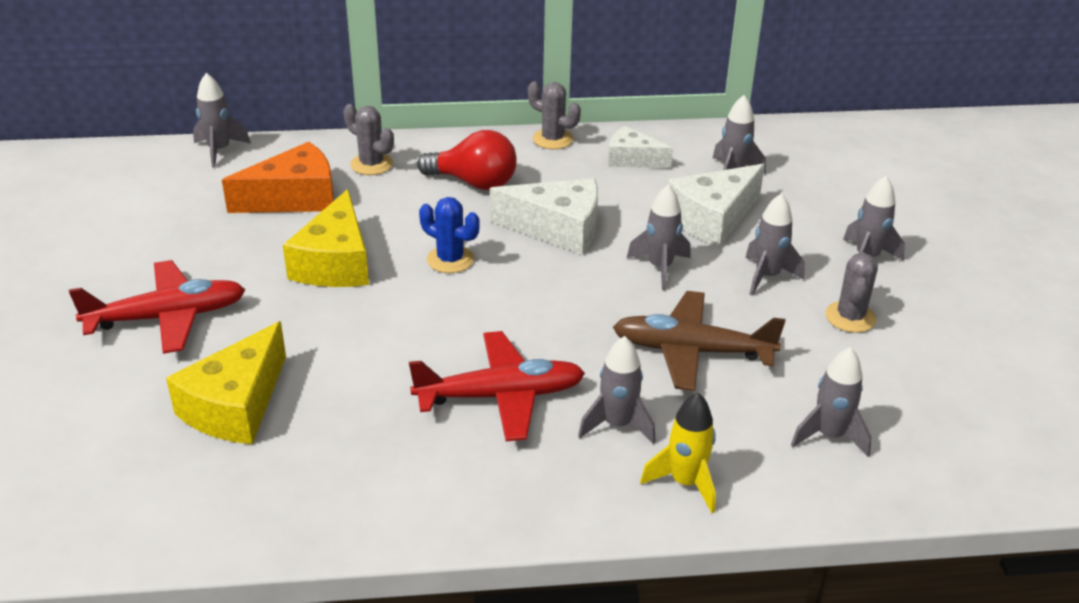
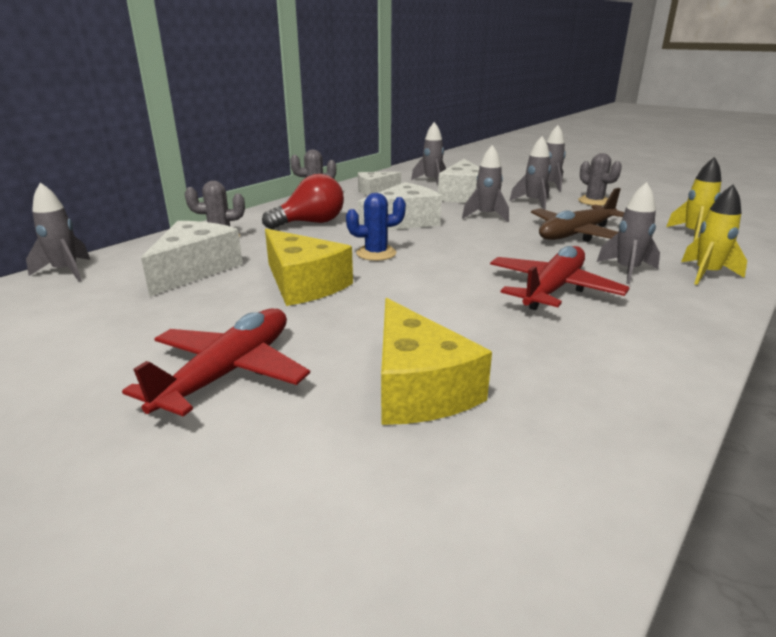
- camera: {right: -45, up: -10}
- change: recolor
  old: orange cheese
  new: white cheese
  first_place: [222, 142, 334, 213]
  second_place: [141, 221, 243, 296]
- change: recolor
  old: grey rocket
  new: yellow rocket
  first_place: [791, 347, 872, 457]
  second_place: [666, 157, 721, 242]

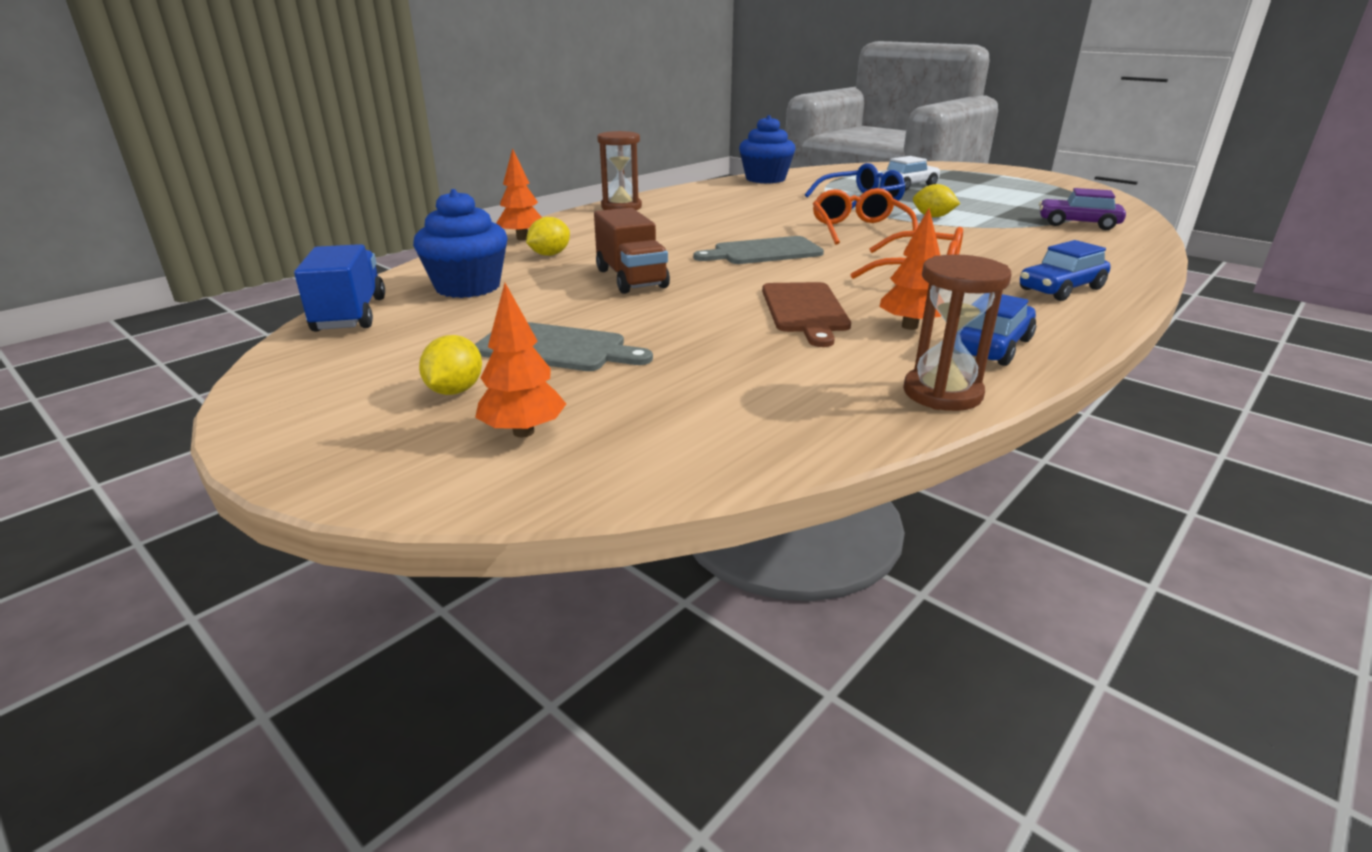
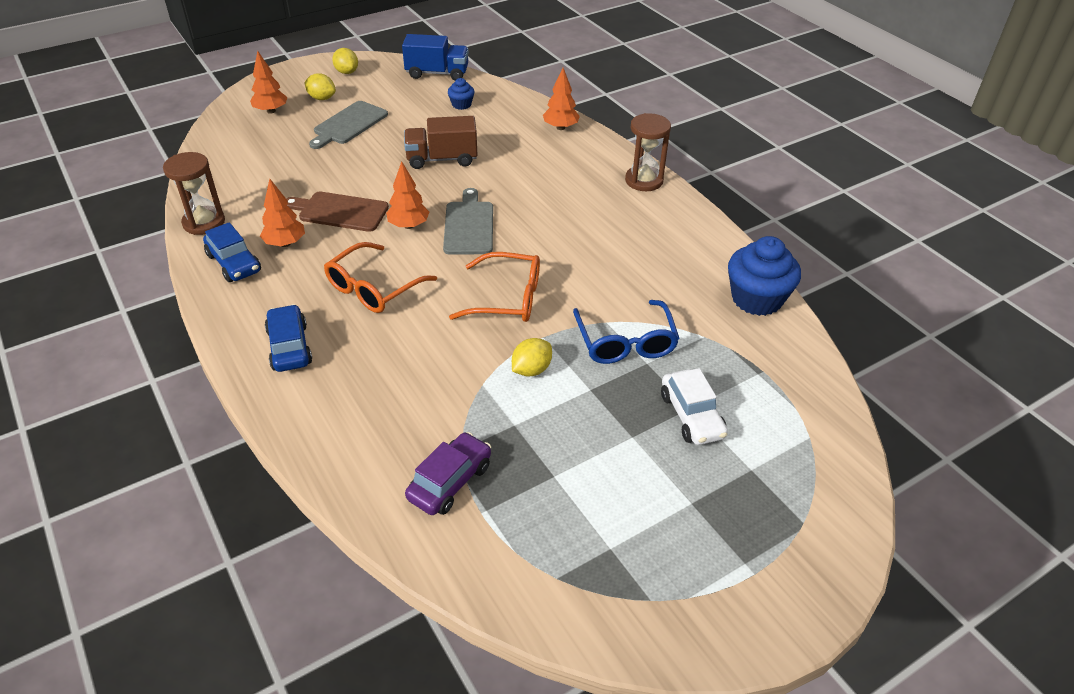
- camera: {right: 105, up: 15}
- change: resize
  old: blue cupcake
  first_place: [413, 189, 508, 298]
  second_place: [448, 78, 475, 110]
  factor: 0.5
- change: move
  old: yellow lemon
  first_place: [526, 217, 570, 256]
  second_place: [332, 48, 358, 74]
- change: insert
  new: orange tree
  second_place: [386, 161, 429, 229]

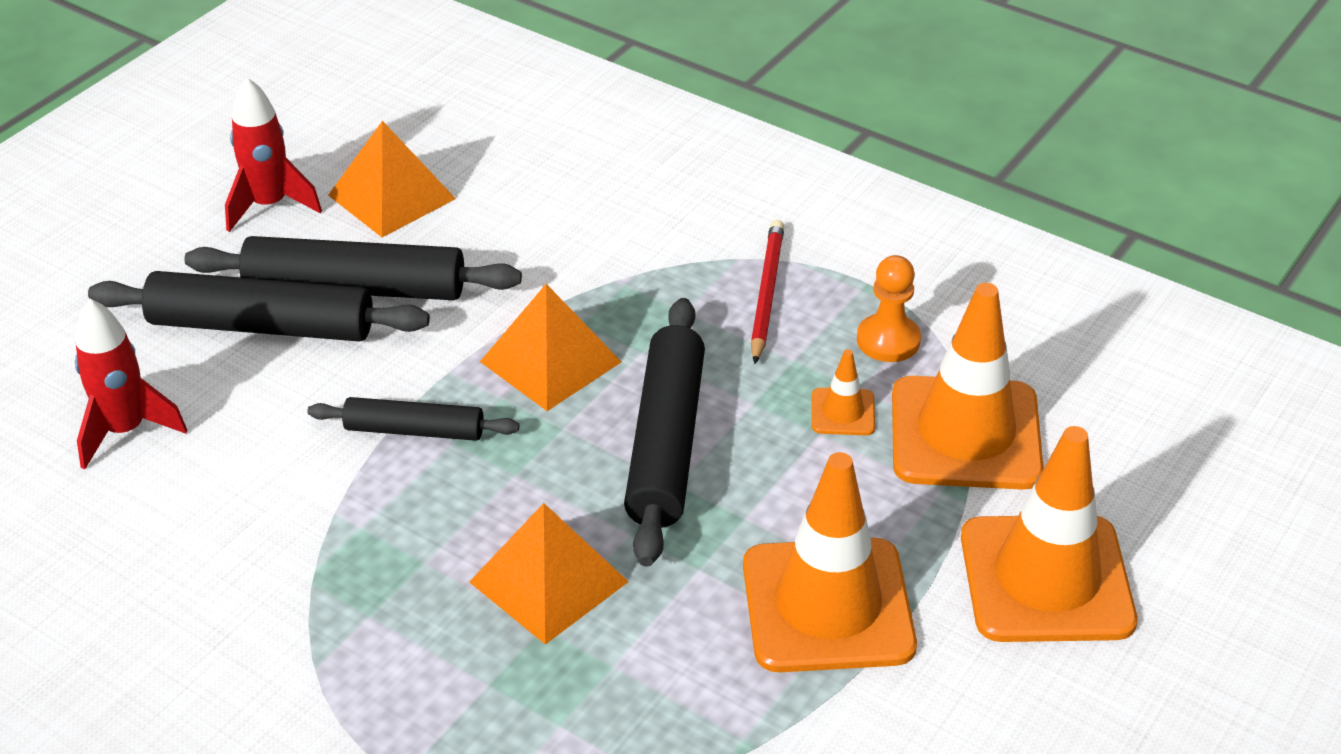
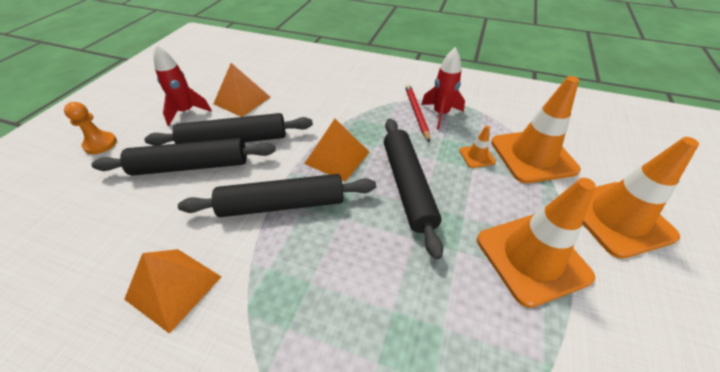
- camera: {right: -15, up: 5}
- change: move
  old: red rocket
  first_place: [75, 299, 187, 470]
  second_place: [421, 47, 465, 130]
- change: resize
  old: black rolling pin
  first_place: [308, 397, 519, 441]
  second_place: [178, 174, 376, 217]
  factor: 1.71
- change: move
  old: orange pyramid
  first_place: [469, 503, 629, 644]
  second_place: [124, 249, 221, 334]
- change: move
  old: orange pawn
  first_place: [857, 255, 921, 362]
  second_place: [64, 102, 117, 154]

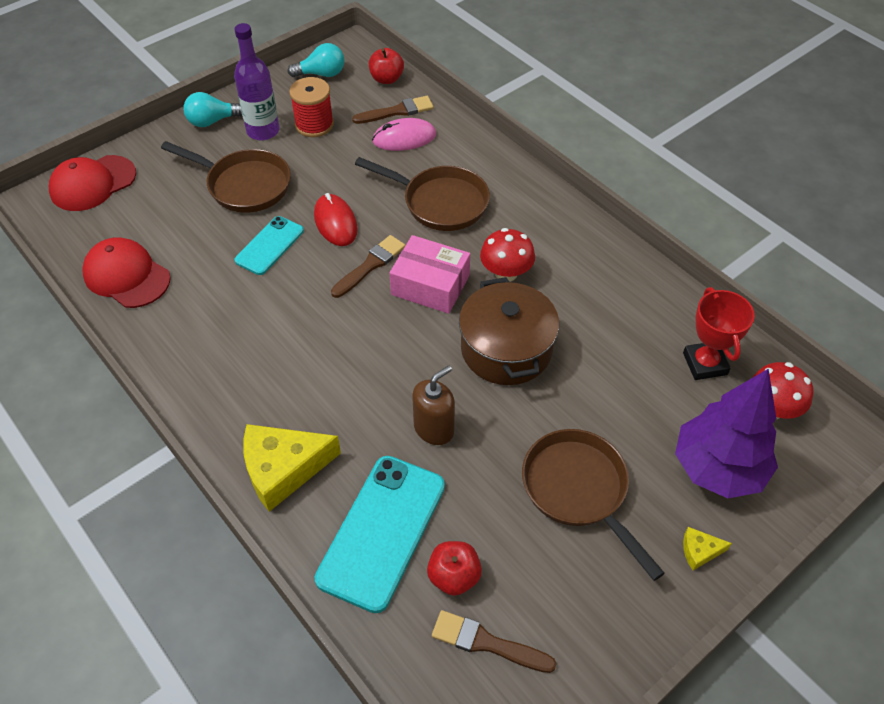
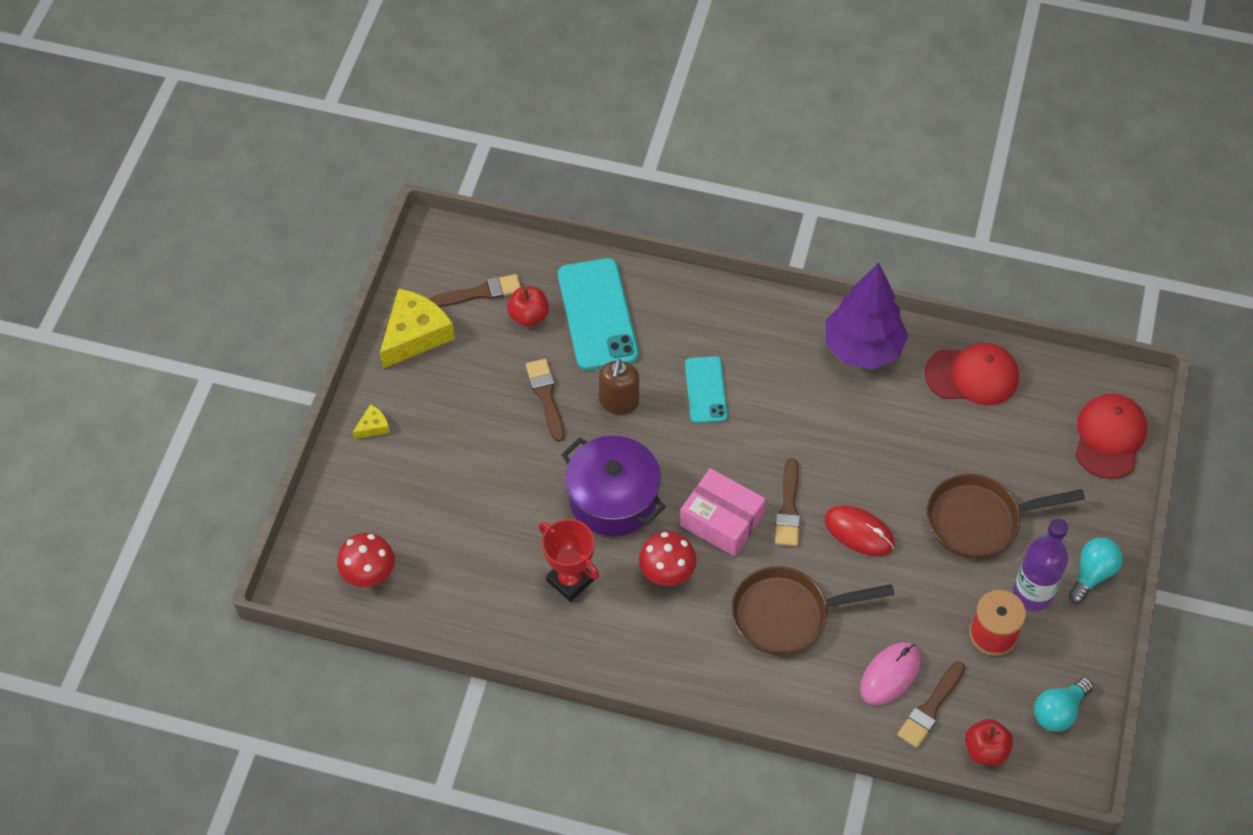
- camera: {right: 145, up: 5}
- change: move
  old: turquoise phone
  first_place: [235, 216, 304, 275]
  second_place: [685, 356, 728, 423]
- change: move
  old: yellow cheese
  first_place: [243, 424, 341, 512]
  second_place: [380, 288, 455, 368]
- change: rotate
  old: pink box
  first_place: [389, 235, 470, 314]
  second_place: [680, 468, 766, 556]
  degrees: 45
- change: recolor
  old: brown pot
  new: purple pot
  first_place: [459, 277, 559, 385]
  second_place: [561, 436, 666, 536]
- change: delete
  old: brown pan
  first_place: [522, 429, 665, 581]
- change: move
  old: purple tree
  first_place: [675, 369, 778, 498]
  second_place: [825, 263, 908, 369]
- change: move
  old: red trophy
  first_place: [683, 287, 755, 380]
  second_place: [539, 519, 599, 602]
- change: insert
  new: brown brush
  second_place: [526, 359, 564, 442]

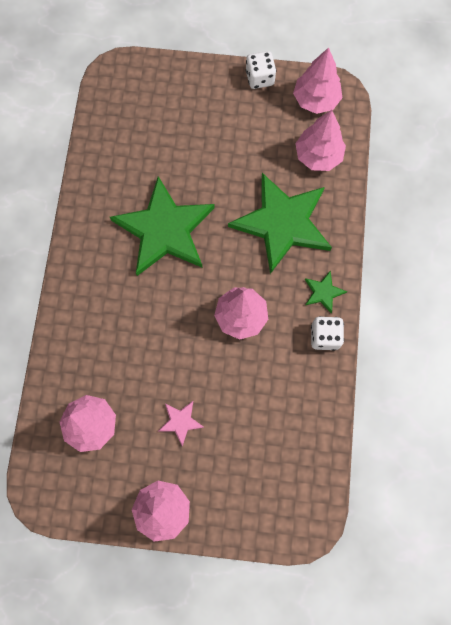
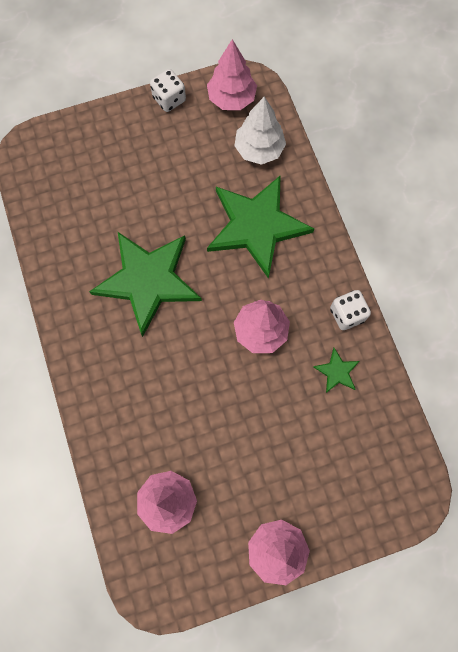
- camera: {right: -25, up: 0}
- change: delete
  old: pink star
  first_place: [158, 401, 204, 447]
- change: recolor
  old: pink tree
  new: white tree
  first_place: [295, 110, 346, 171]
  second_place: [234, 97, 286, 165]
- change: move
  old: green star
  first_place: [305, 270, 347, 314]
  second_place: [313, 348, 360, 393]

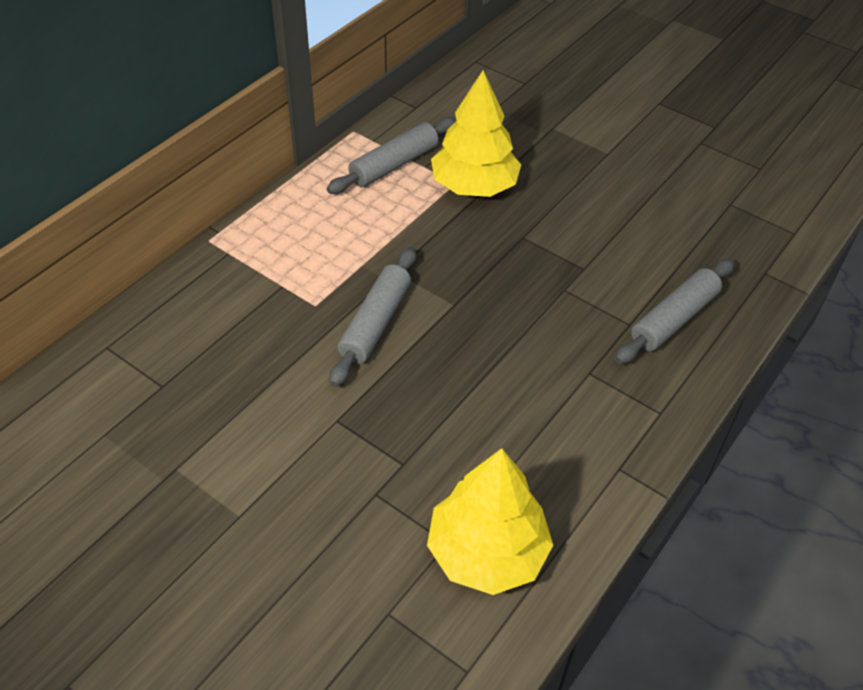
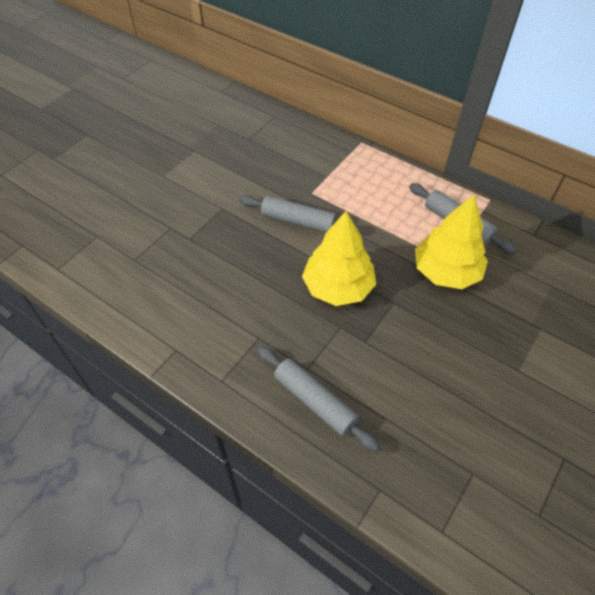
- camera: {right: 90, up: 5}
- change: move
  old: yellow tree
  first_place: [427, 448, 553, 595]
  second_place: [302, 211, 376, 306]

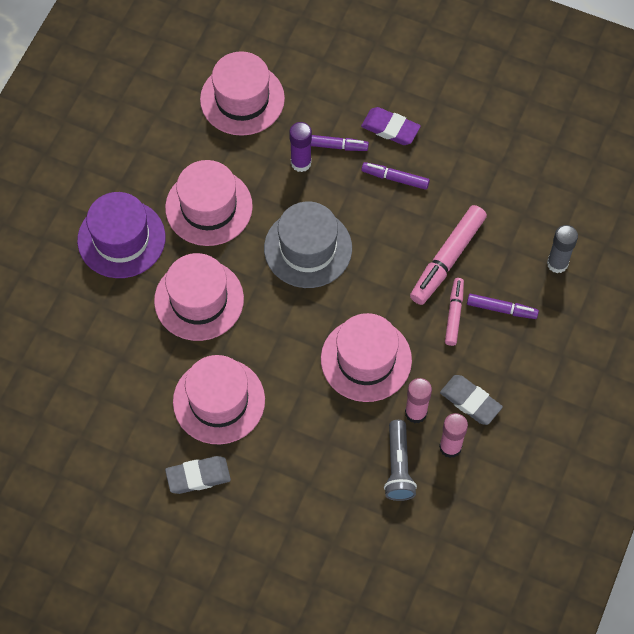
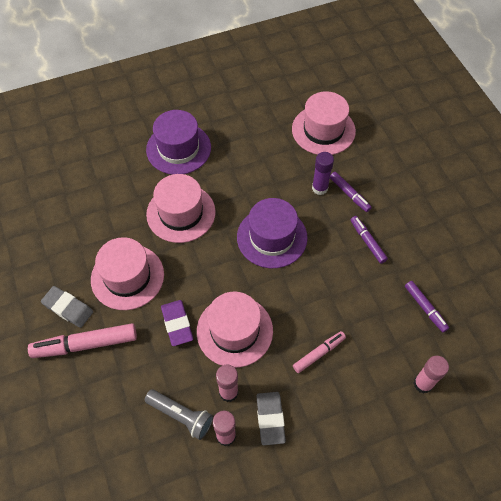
- camera: {right: 45, up: -5}
- change: delete
  old: pink hat
  first_place: [165, 160, 253, 246]
- change: recolor
  old: grey hat
  new: purple hat
  first_place: [264, 201, 352, 288]
  second_place: [237, 198, 308, 268]
- change: move
  old: purple eraser
  first_place: [361, 107, 421, 145]
  second_place: [161, 300, 193, 346]
- change: rotate
  old: grey flashlight
  first_place: [384, 420, 417, 501]
  second_place: [145, 390, 213, 440]
  degrees: -105
- change: move
  old: pink marker
  first_place: [410, 205, 487, 305]
  second_place: [28, 323, 137, 358]
- change: move
  old: purple marker
  first_place: [467, 294, 539, 319]
  second_place: [405, 281, 449, 332]
- change: recolor
  old: grey glue stick
  new: pink glue stick
  first_place: [547, 225, 578, 273]
  second_place: [414, 356, 449, 394]

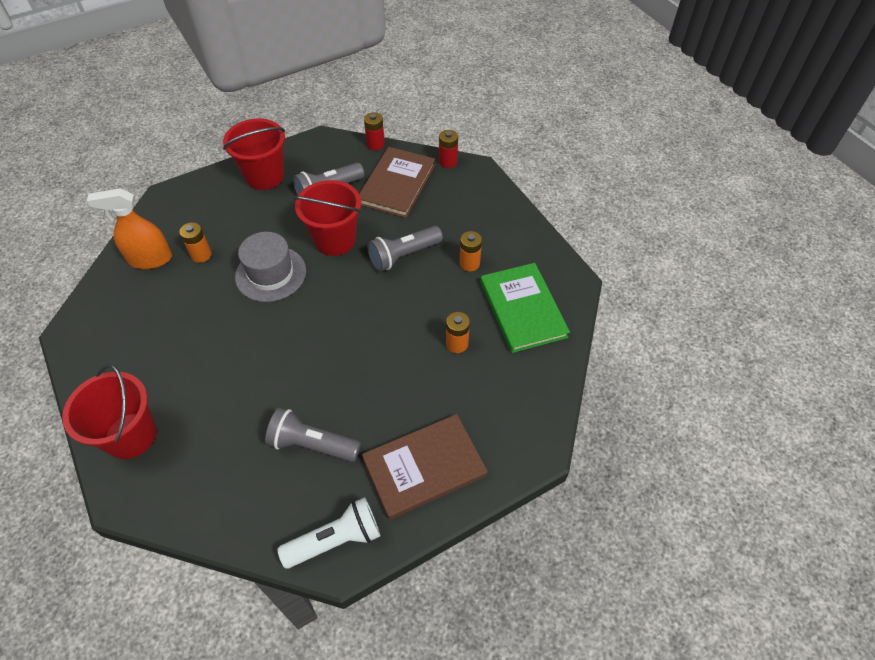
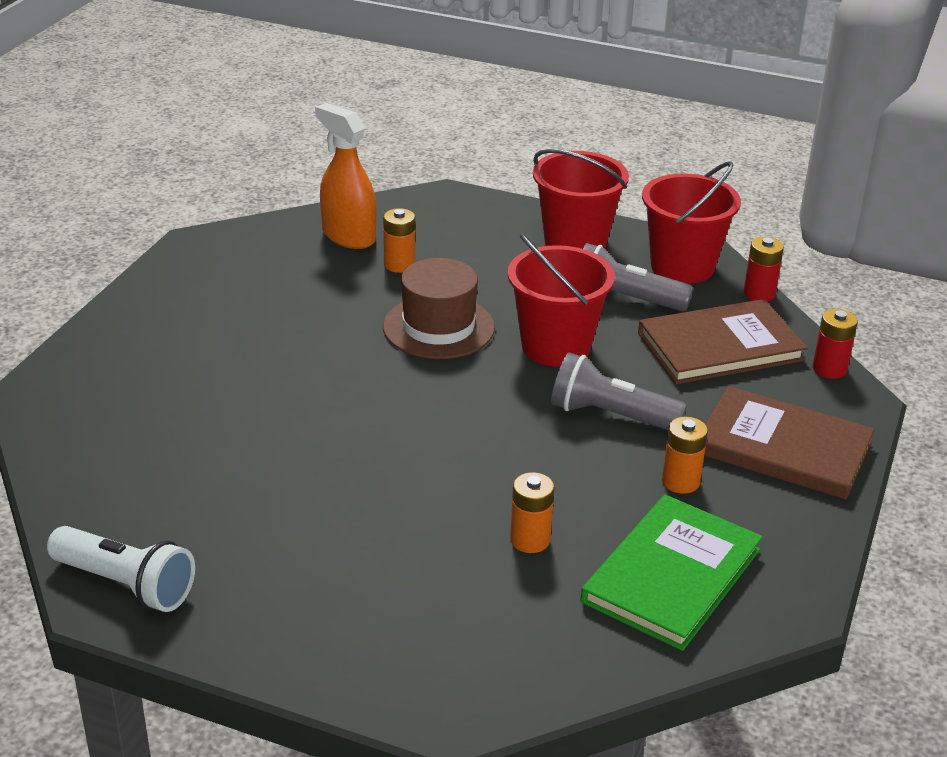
- camera: {right: 50, up: -20}
- change: move
  old: red bucket
  first_place: [62, 364, 156, 459]
  second_place: [642, 161, 741, 284]
- change: recolor
  old: grey hat
  new: brown hat
  first_place: [235, 232, 306, 302]
  second_place: [383, 258, 495, 359]
- change: delete
  old: grey flashlight
  first_place: [265, 408, 361, 462]
- change: move
  old: brown book
  first_place: [362, 414, 487, 520]
  second_place: [704, 386, 875, 499]

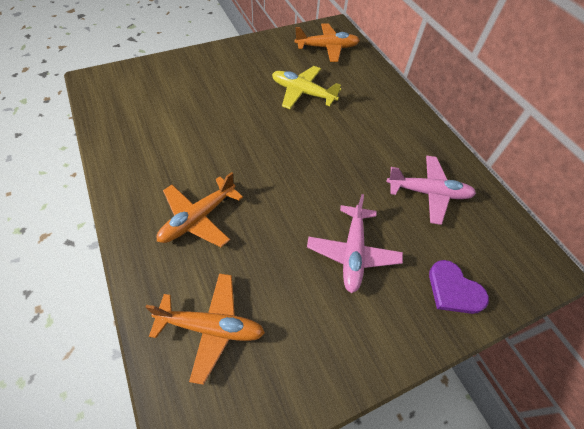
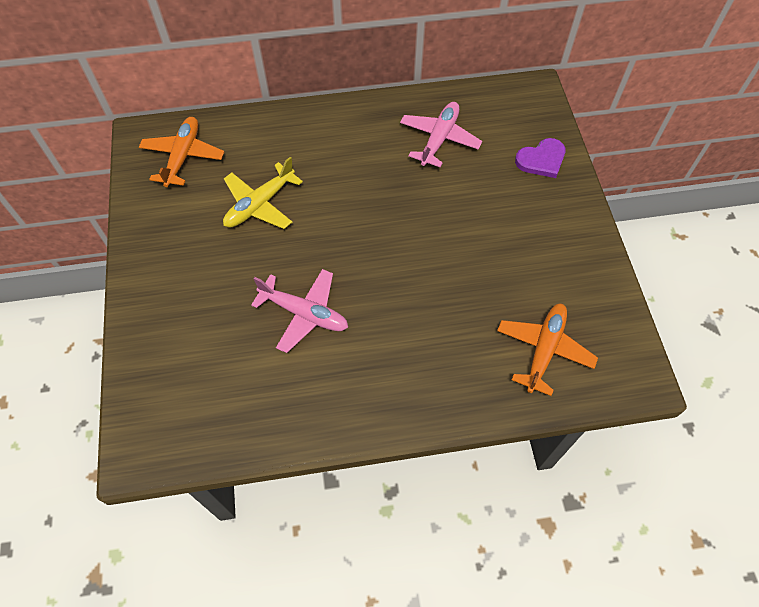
- camera: {right: -70, up: 5}
- change: delete
  old: orange plane
  first_place: [157, 172, 243, 247]
- change: move
  old: pink plane
  first_place: [307, 194, 403, 293]
  second_place: [251, 269, 348, 353]

